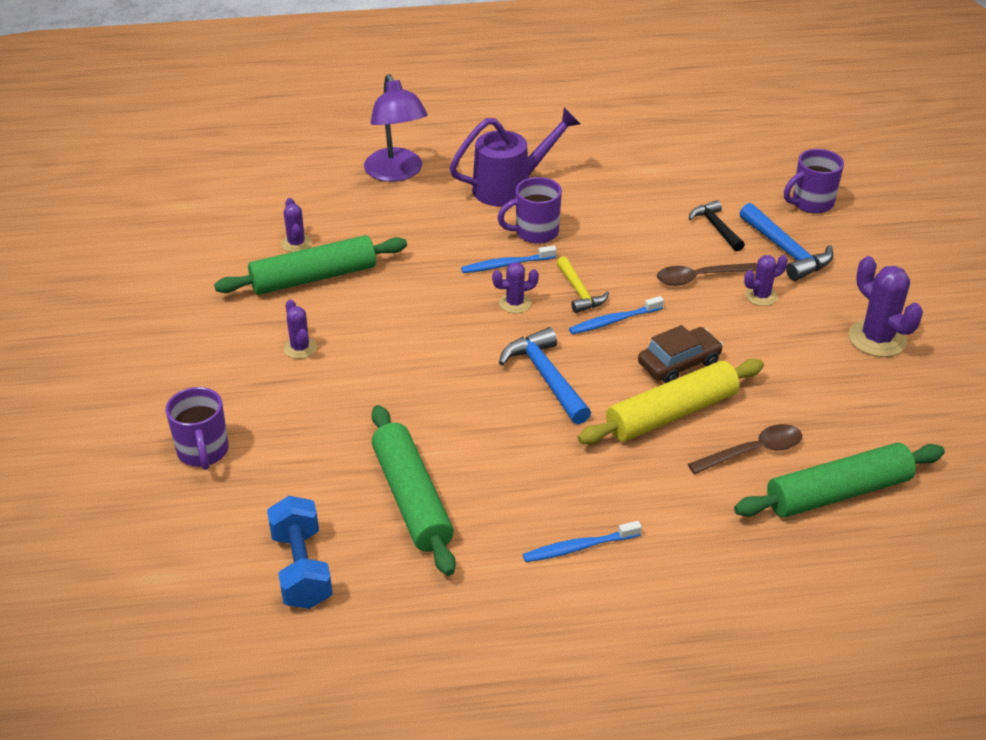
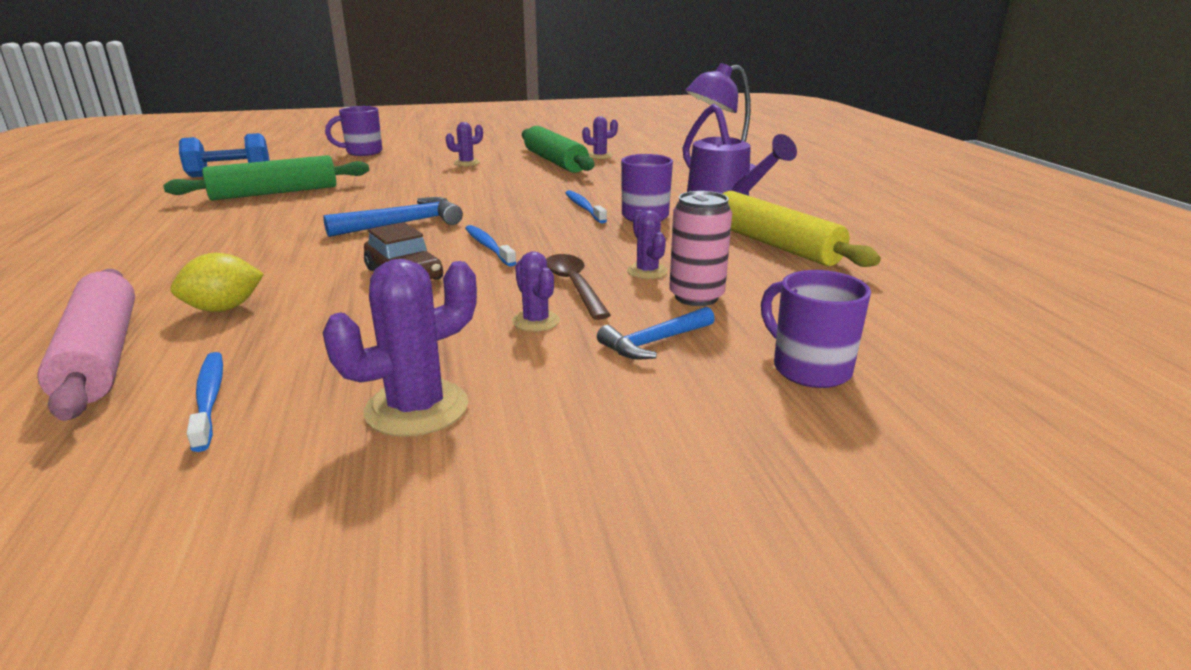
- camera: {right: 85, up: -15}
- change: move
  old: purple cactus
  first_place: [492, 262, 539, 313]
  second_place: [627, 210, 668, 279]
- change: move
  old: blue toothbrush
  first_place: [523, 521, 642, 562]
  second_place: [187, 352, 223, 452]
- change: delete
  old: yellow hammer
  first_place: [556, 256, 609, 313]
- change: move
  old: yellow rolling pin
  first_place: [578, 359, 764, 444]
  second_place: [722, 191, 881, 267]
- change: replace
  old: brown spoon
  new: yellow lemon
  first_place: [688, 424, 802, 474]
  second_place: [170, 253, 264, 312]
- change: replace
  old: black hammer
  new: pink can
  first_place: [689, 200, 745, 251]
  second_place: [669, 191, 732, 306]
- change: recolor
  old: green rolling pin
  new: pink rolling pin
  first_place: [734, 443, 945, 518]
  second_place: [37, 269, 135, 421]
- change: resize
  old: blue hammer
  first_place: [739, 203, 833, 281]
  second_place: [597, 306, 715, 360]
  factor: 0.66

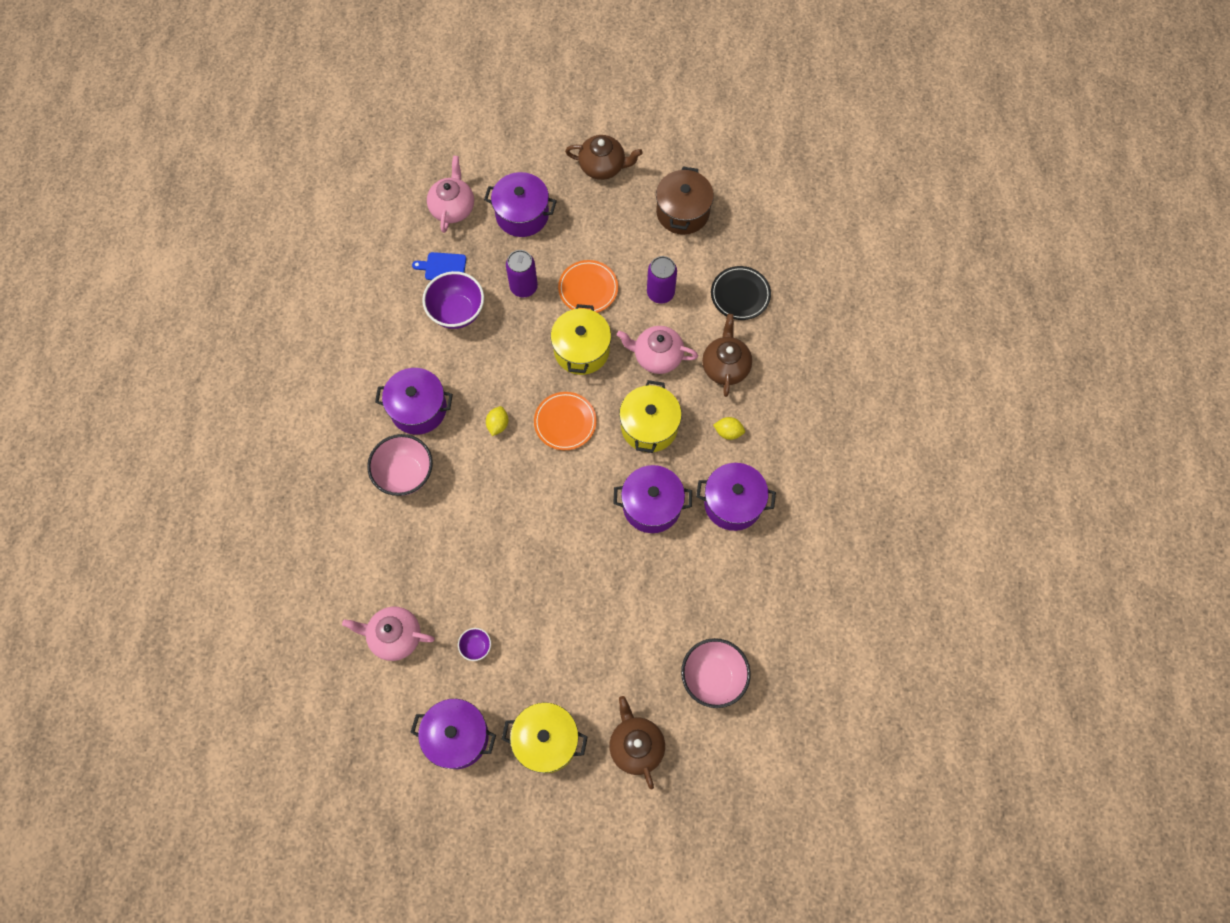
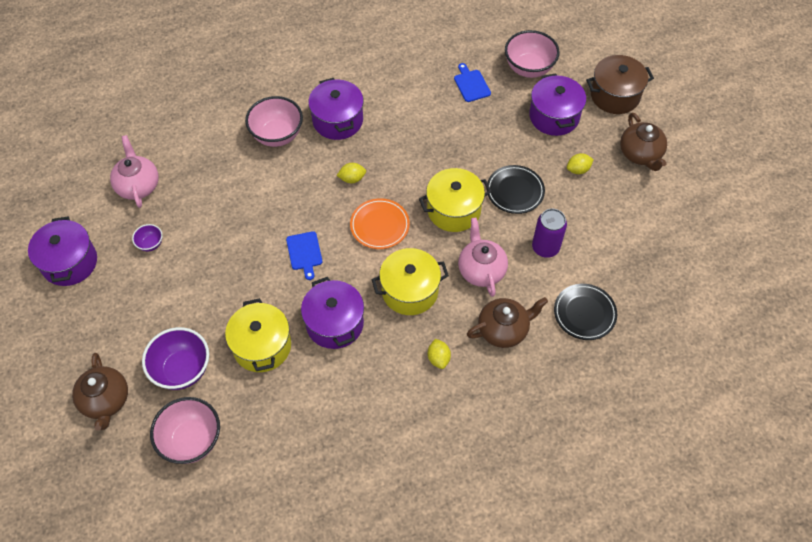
- camera: {right: 65, up: -10}
- change: move
  old: purple bowl
  first_place: [422, 271, 484, 329]
  second_place: [142, 327, 209, 390]
- change: replace
  old: pink teapot
  new: pink bowl
  first_place: [427, 156, 474, 233]
  second_place: [505, 30, 560, 78]
- change: move
  old: yellow pot
  first_place: [502, 702, 588, 773]
  second_place: [225, 298, 291, 372]
- change: delete
  old: purple can
  first_place: [506, 250, 538, 298]
- change: recolor
  old: orange plate
  new: black plate
  first_place: [558, 260, 618, 313]
  second_place: [486, 165, 545, 214]
- change: rotate
  old: brown teapot
  first_place: [609, 696, 665, 790]
  second_place: [72, 353, 128, 431]
  degrees: 120
- change: move
  old: brown pot
  first_place: [656, 166, 714, 235]
  second_place: [586, 55, 654, 114]
- change: delete
  old: purple pot
  first_place: [696, 463, 776, 531]
- change: insert
  new: blue cutting board
  second_place: [286, 231, 322, 280]
- change: insert
  new: yellow lemon
  second_place: [567, 153, 594, 174]

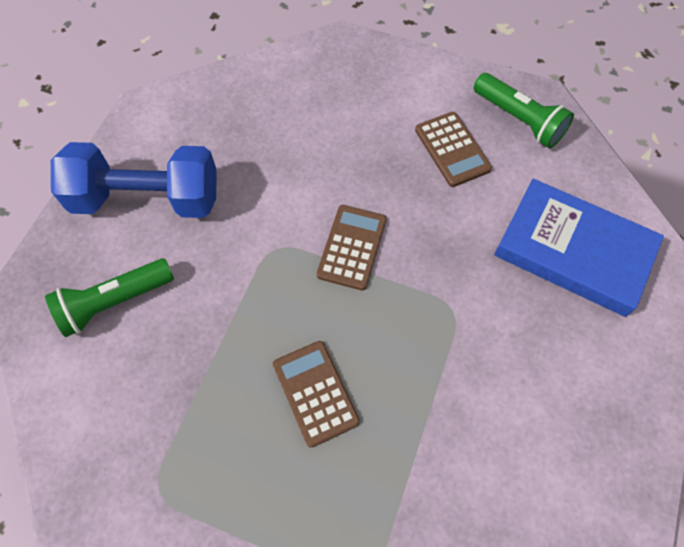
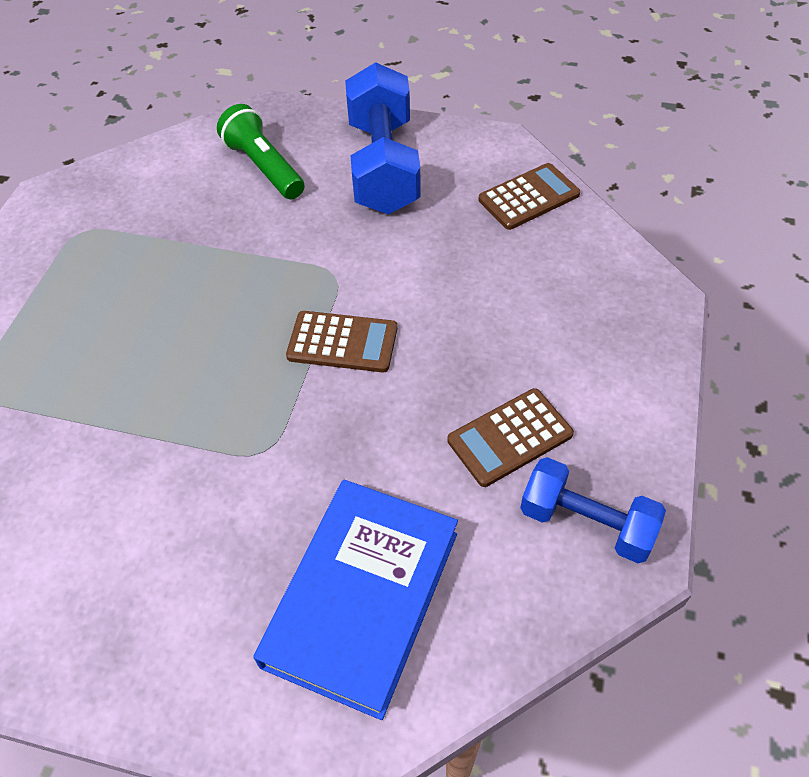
- camera: {right: 85, up: -10}
- change: move
  old: brown calculator
  first_place: [273, 341, 360, 448]
  second_place: [478, 163, 580, 230]
- change: replace
  old: green flashlight
  new: blue dumbbell
  first_place: [474, 73, 574, 148]
  second_place: [520, 457, 666, 563]

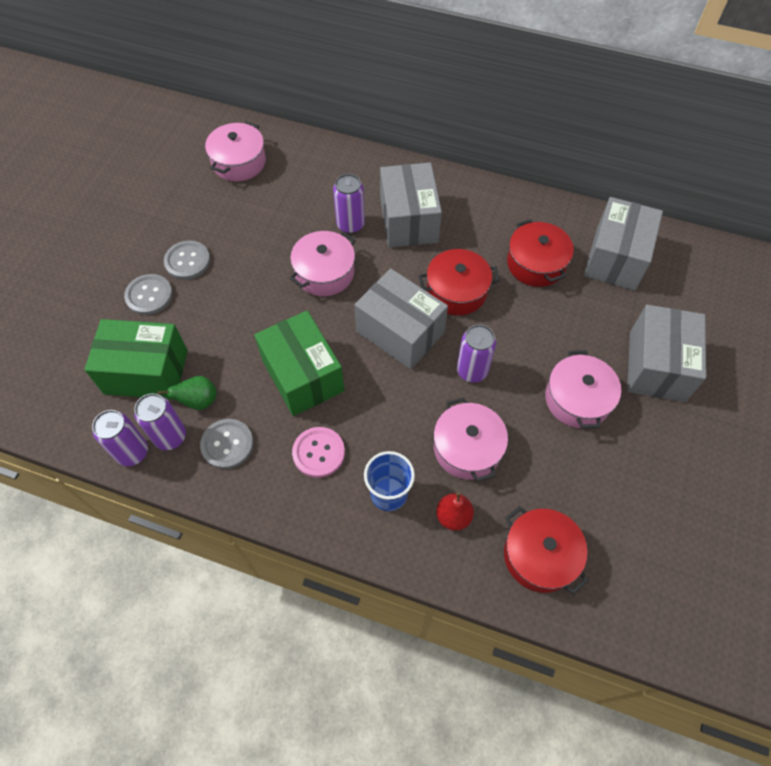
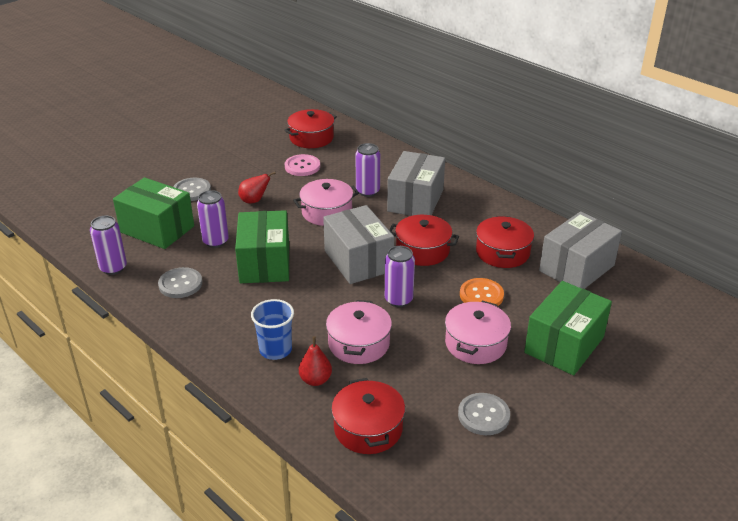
- camera: {right: 25, up: -25}
- change: move
  old: purple can
  first_place: [134, 393, 186, 450]
  second_place: [197, 190, 229, 248]
- change: delete
  old: green pear
  first_place: [157, 376, 216, 410]
- change: move
  old: grey button
  first_place: [164, 241, 210, 280]
  second_place: [458, 393, 510, 435]
- change: recolor
  old: pink pot
  new: red pot
  first_place: [205, 122, 266, 181]
  second_place: [284, 109, 337, 148]
- change: move
  old: pink button
  first_place: [292, 427, 345, 478]
  second_place: [285, 154, 320, 176]
- change: recolor
  old: grey box
  new: green box
  first_place: [627, 305, 706, 402]
  second_place: [524, 281, 612, 375]
- change: insert
  new: red pear
  second_place: [238, 172, 276, 203]
- change: insert
  new: orange button
  second_place: [460, 278, 504, 306]

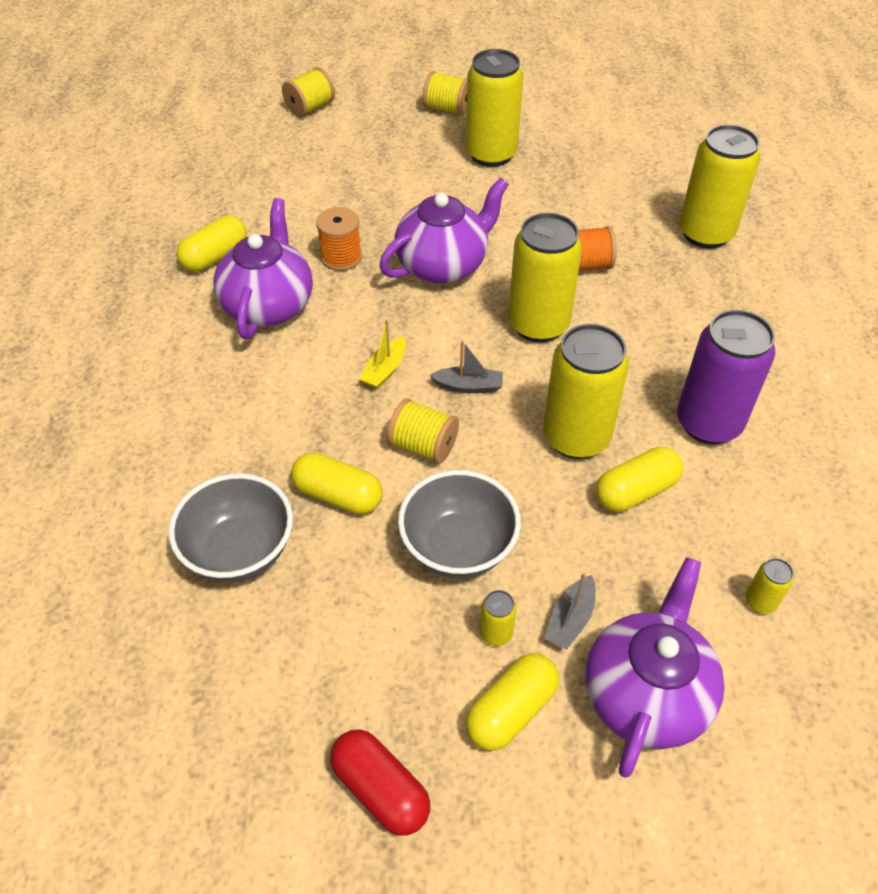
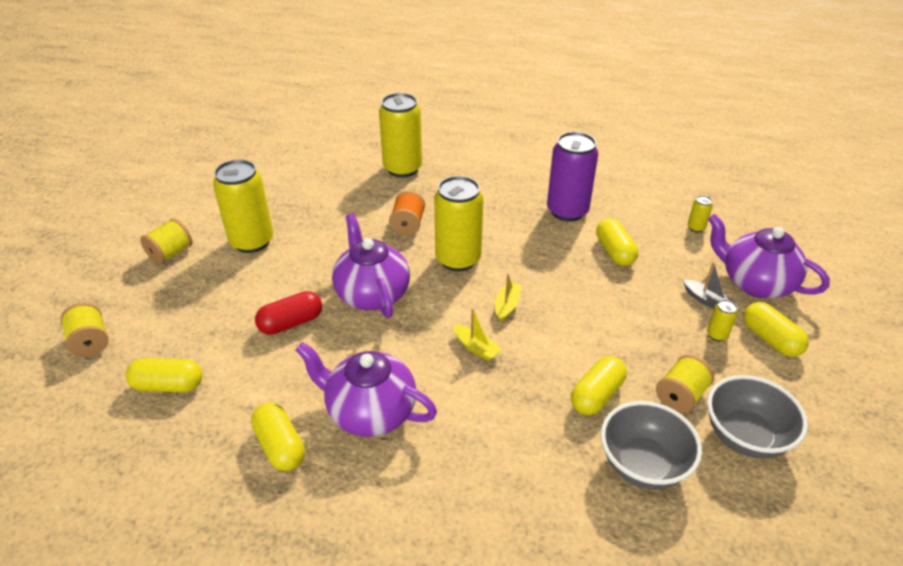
- camera: {right: -75, up: -10}
- change: delete
  old: orange spool
  first_place: [316, 207, 362, 271]
- change: move
  old: red capsule
  first_place: [330, 730, 430, 836]
  second_place: [255, 291, 322, 335]
- change: move
  old: yellow spool
  first_place: [387, 398, 459, 464]
  second_place: [656, 354, 714, 413]
- change: move
  old: grey bowl
  first_place: [398, 470, 521, 578]
  second_place: [707, 375, 808, 458]
- change: recolor
  old: grey boat
  new: yellow boat
  first_place: [430, 341, 503, 393]
  second_place: [495, 274, 522, 322]
- change: delete
  old: yellow can
  first_place: [543, 324, 629, 459]
- change: insert
  new: yellow capsule
  second_place: [126, 358, 202, 392]

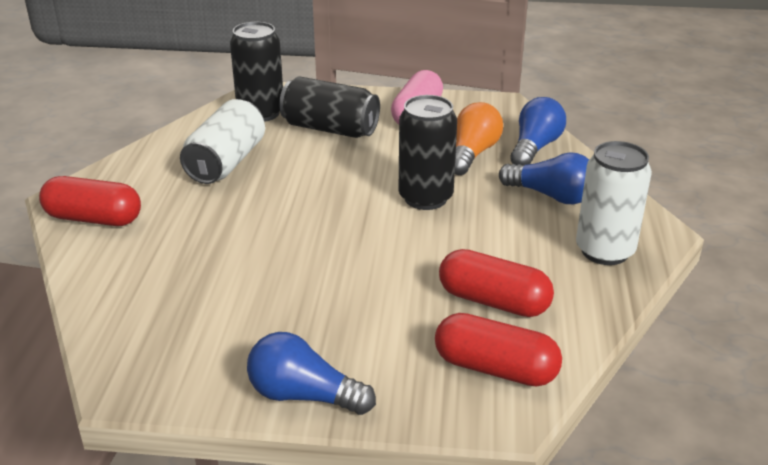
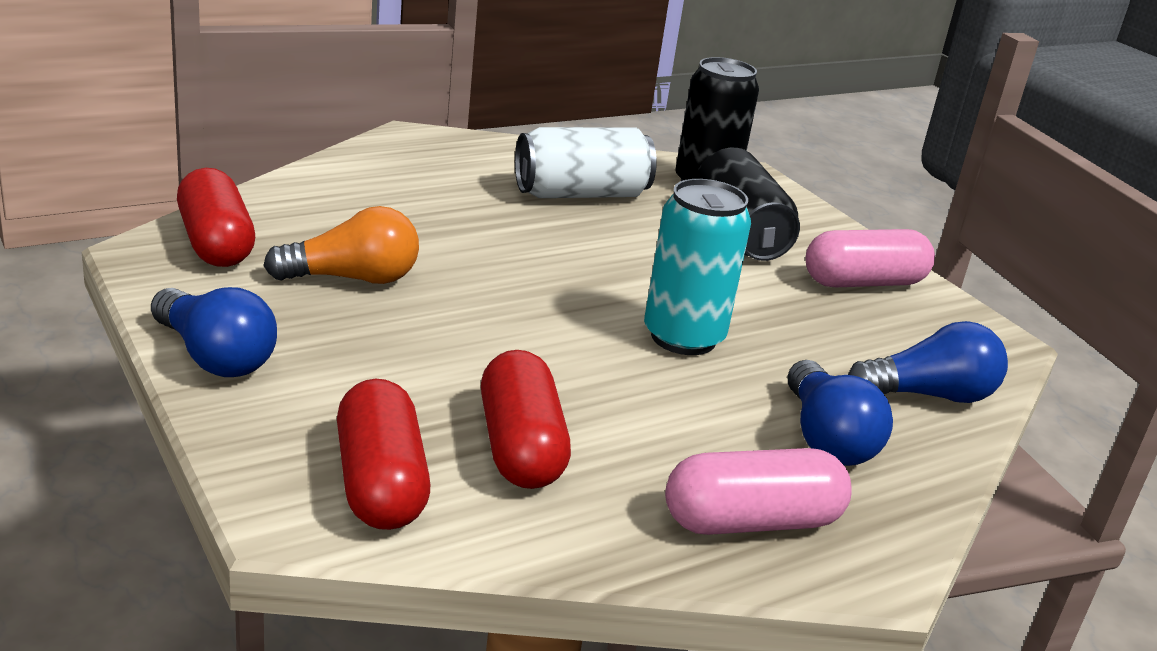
- camera: {right: 50, up: -5}
- change: move
  old: red capsule
  first_place: [39, 176, 141, 226]
  second_place: [177, 168, 255, 267]
- change: rotate
  old: blue light bulb
  first_place: [247, 332, 376, 415]
  second_place: [151, 287, 277, 377]
  degrees: 150
- change: recolor
  old: black can
  new: turquoise can
  first_place: [399, 95, 457, 210]
  second_place: [644, 179, 751, 355]
- change: move
  old: orange light bulb
  first_place: [455, 102, 503, 175]
  second_place: [263, 206, 419, 284]
- change: replace
  old: white can
  new: pink capsule
  first_place: [576, 141, 652, 265]
  second_place: [665, 448, 852, 535]

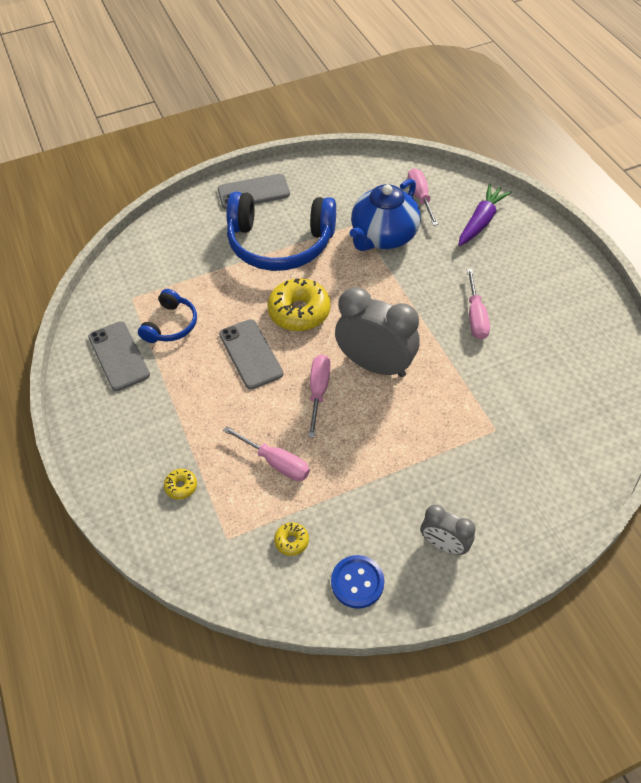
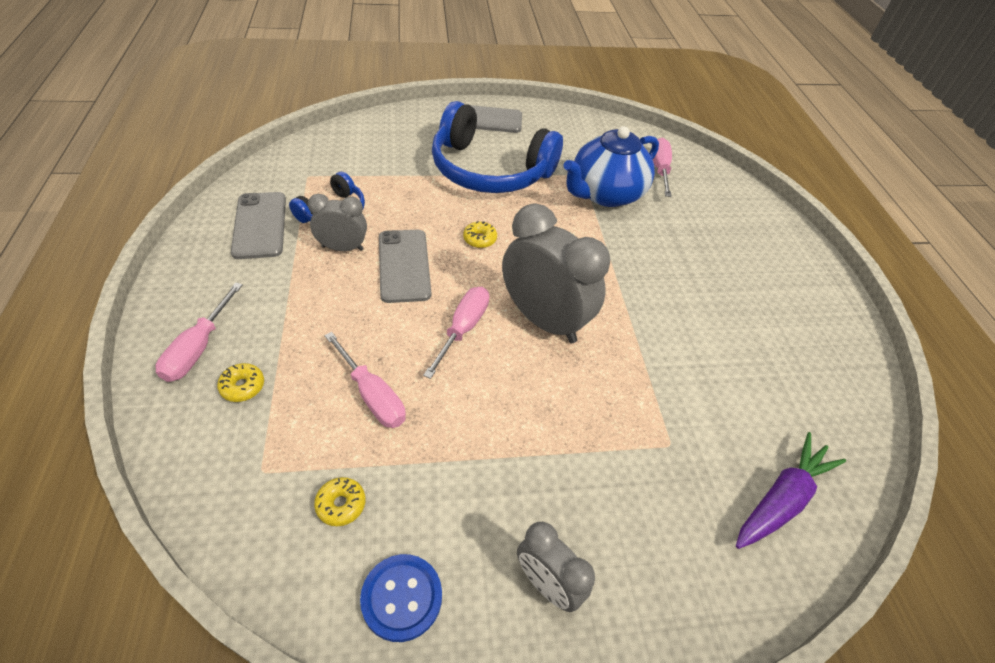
- camera: {right: 10, up: -5}
- change: resize
  old: yellow donut
  first_place: [267, 278, 331, 331]
  second_place: [463, 221, 497, 248]
  factor: 0.45
- change: move
  old: purple carrot
  first_place: [458, 184, 512, 246]
  second_place: [736, 432, 846, 549]
- change: move
  old: pink screwdriver
  first_place: [467, 269, 490, 340]
  second_place: [155, 282, 243, 382]
- change: insert
  new: grey clock
  second_place: [308, 194, 367, 251]

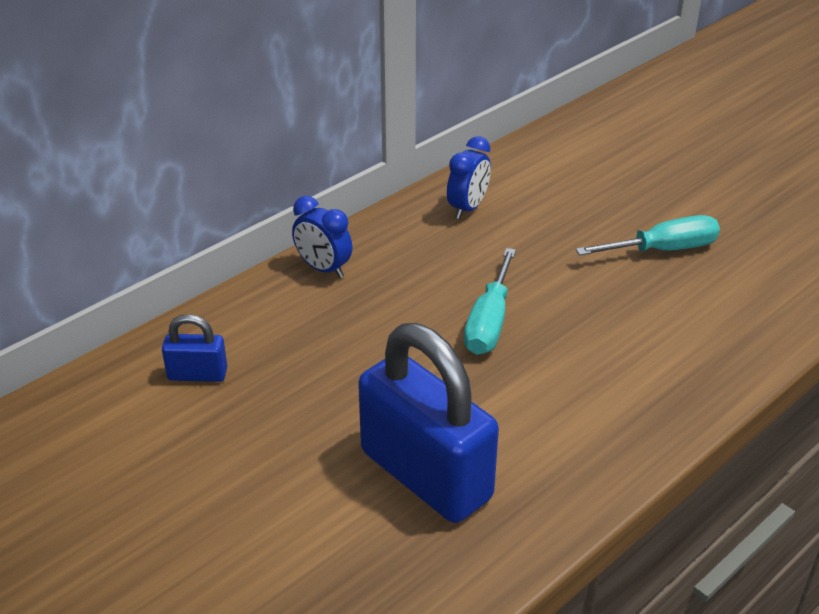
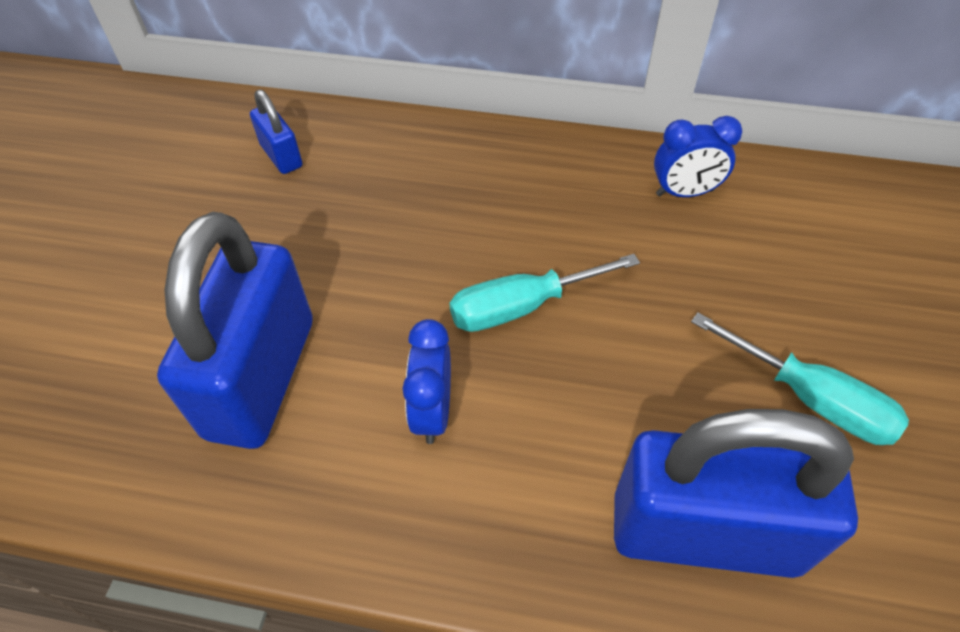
- camera: {right: 55, up: 15}
- change: move
  old: blue clock
  first_place: [292, 196, 352, 278]
  second_place: [402, 319, 451, 444]
- change: insert
  new: blue padlock
  second_place: [614, 409, 858, 578]

